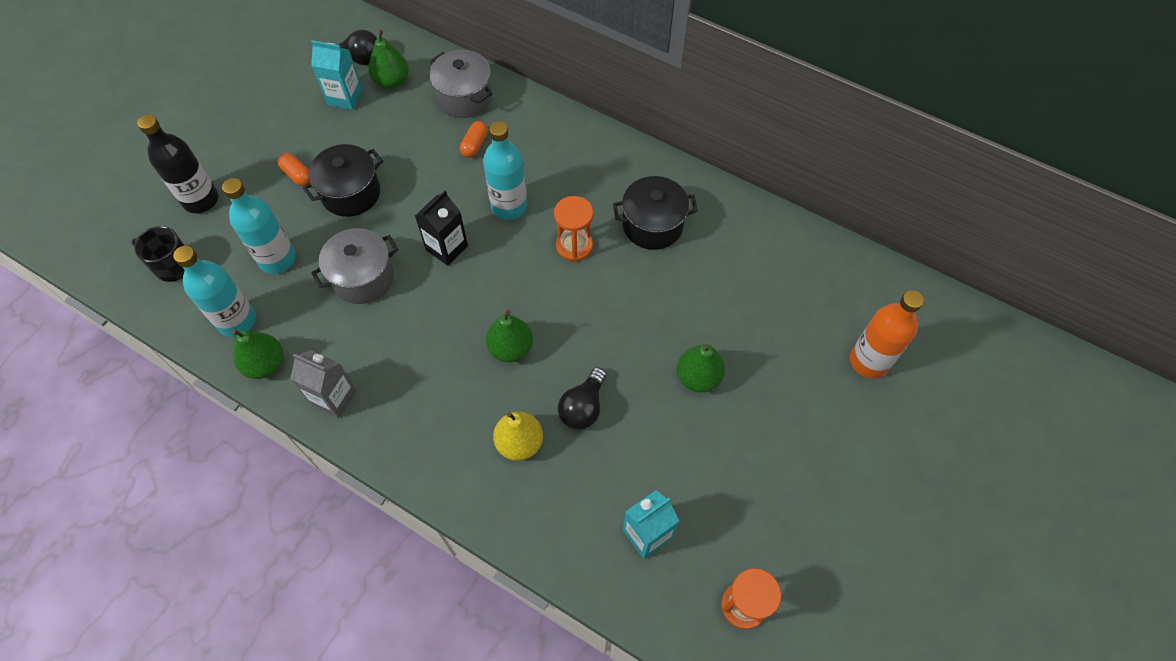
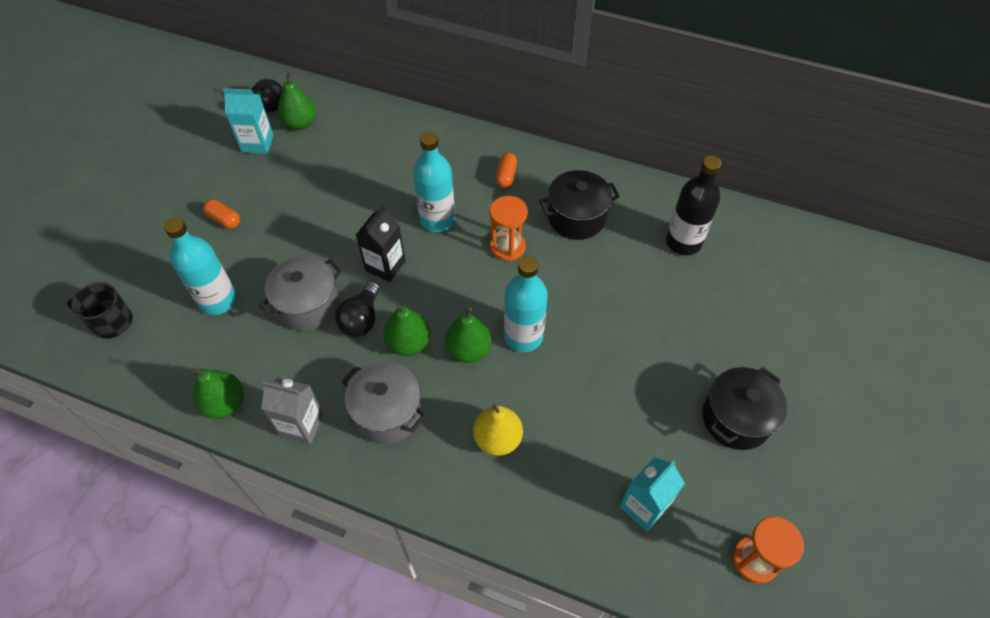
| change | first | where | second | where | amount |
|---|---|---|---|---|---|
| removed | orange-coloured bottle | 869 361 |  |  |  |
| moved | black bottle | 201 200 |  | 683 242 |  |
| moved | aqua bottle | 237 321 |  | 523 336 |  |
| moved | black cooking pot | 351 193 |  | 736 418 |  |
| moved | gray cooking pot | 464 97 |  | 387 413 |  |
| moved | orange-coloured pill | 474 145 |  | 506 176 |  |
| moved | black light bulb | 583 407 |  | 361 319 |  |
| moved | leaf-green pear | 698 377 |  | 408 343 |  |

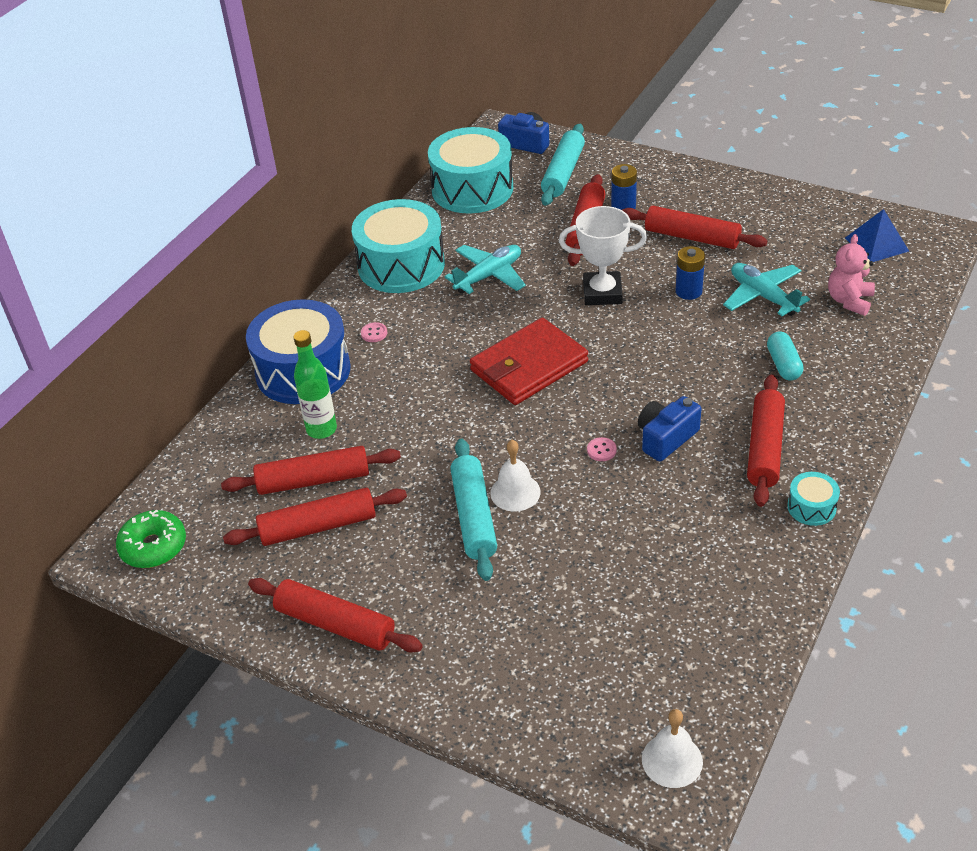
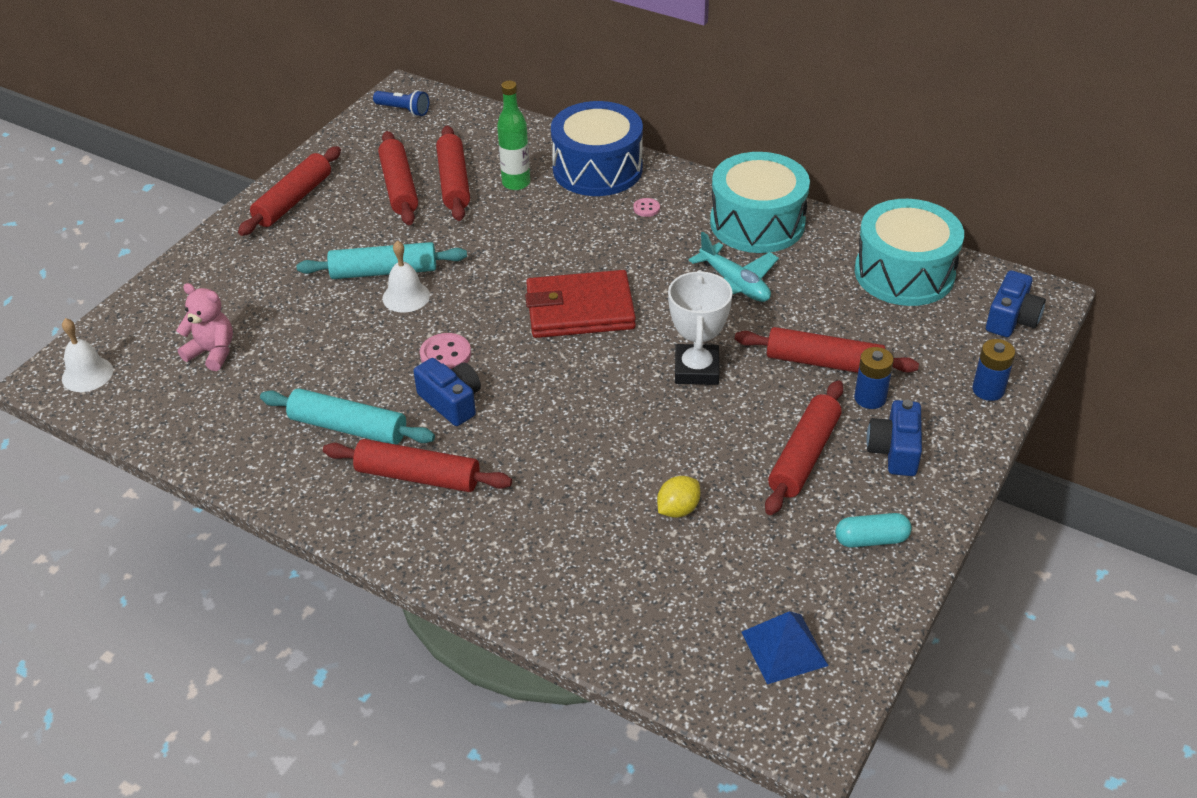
| change | first | where | second | where | amount |
|---|---|---|---|---|---|
| removed | aqua toy drum | 811 507 |  |  |  |
| added |  |  | cobalt photo camera | 894 450 |  |
| moved | aqua dough roller | 563 173 |  | 348 427 |  |
| moved | cobalt AA battery | 688 291 |  | 988 390 |  |
| moved | aqua pill | 783 364 |  | 871 539 |  |
| moved | rose-pink teddy | 849 301 |  | 212 352 |  |
| replaced | leaf-green donut | 153 547 | cobalt flashlight | 403 110 |  |
| replaced | aqua aeroplane | 763 296 | golden citrus fruit | 678 509 |  |
| turned | red billfold | 529 366 |  | 580 309 | 60 degrees counterclockwise |
| resized | rose-pink sewing button | 601 450 |  | 445 355 | x1.70 |

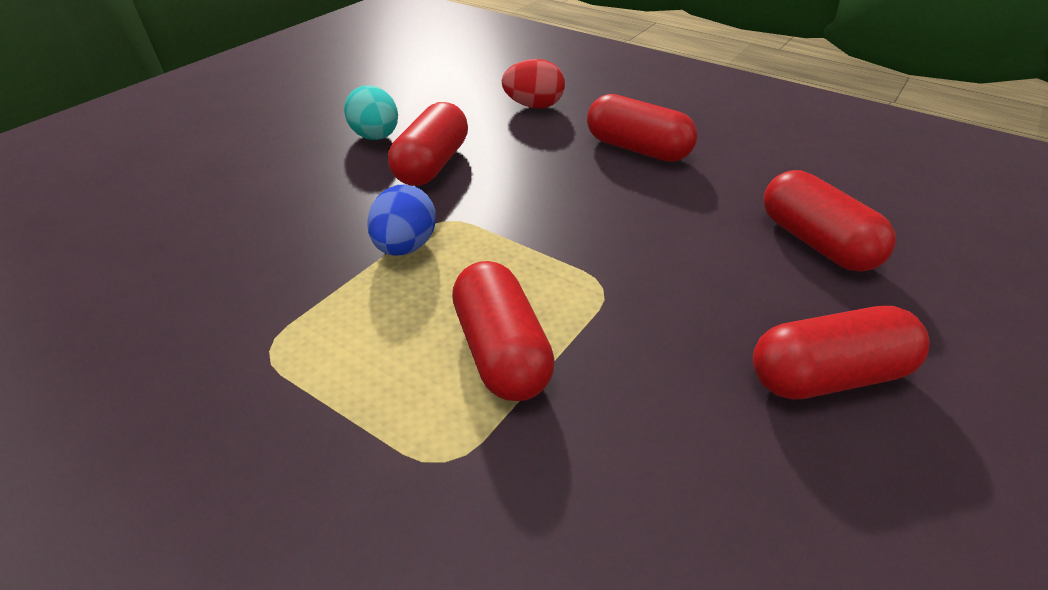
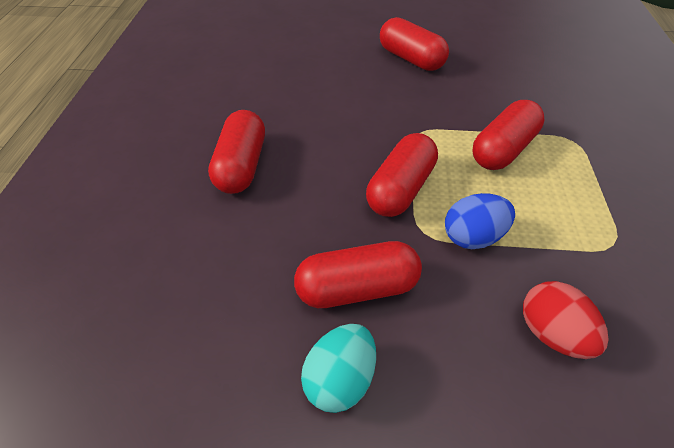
| change | first | where | second | where | amount |
|---|---|---|---|---|---|
| moved | red egg | 533 106 |  | 551 332 |  |
| moved | red pill | 816 243 |  | 400 189 |  |

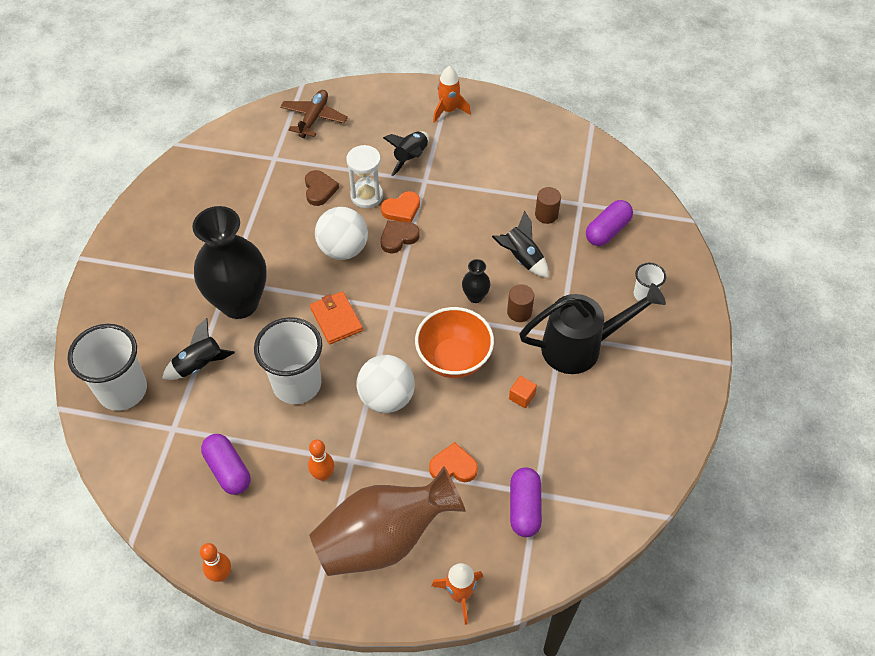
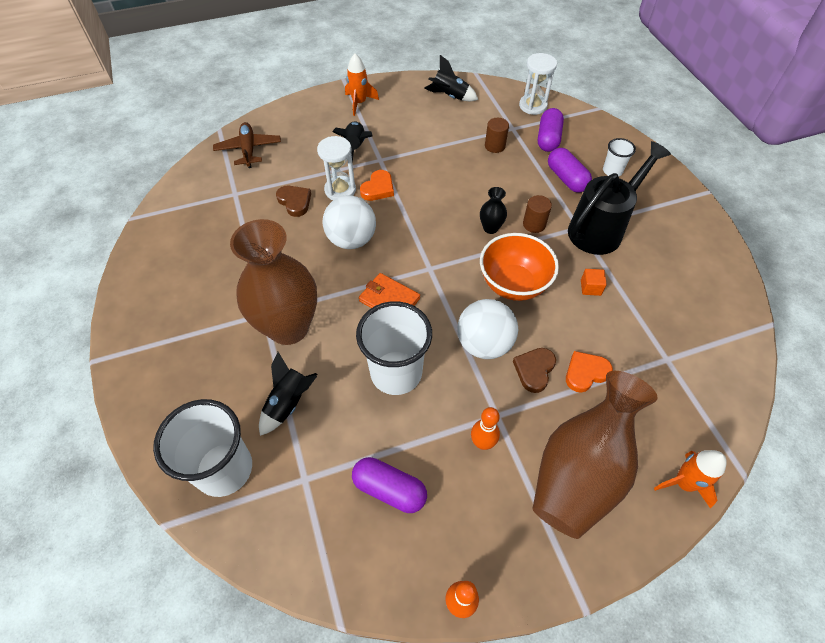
| change | first | where | second | where | amount |
|---|---|---|---|---|---|
| added |  |  | white sand timer | 533 106 |  |
| moved | russet heart shape | 398 238 |  | 534 370 |  |
| moved | black spaceship | 521 258 |  | 449 96 |  |
| moved | violet pill | 524 507 |  | 566 178 |  |
| recoloured | black vase | 239 303 | russet vase | 288 327 |  |

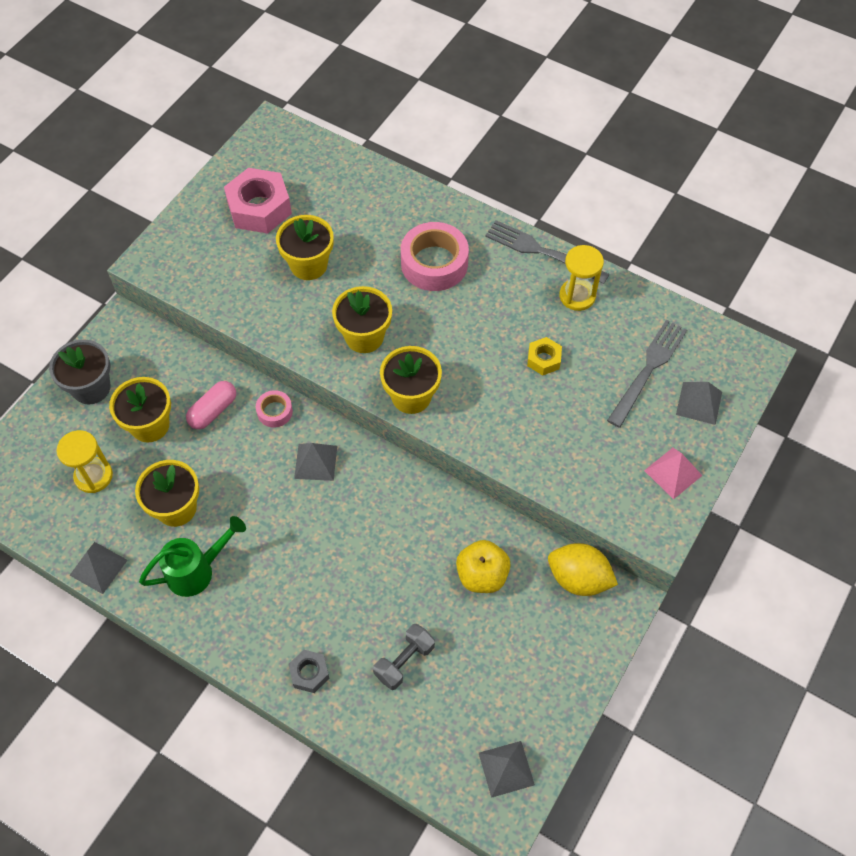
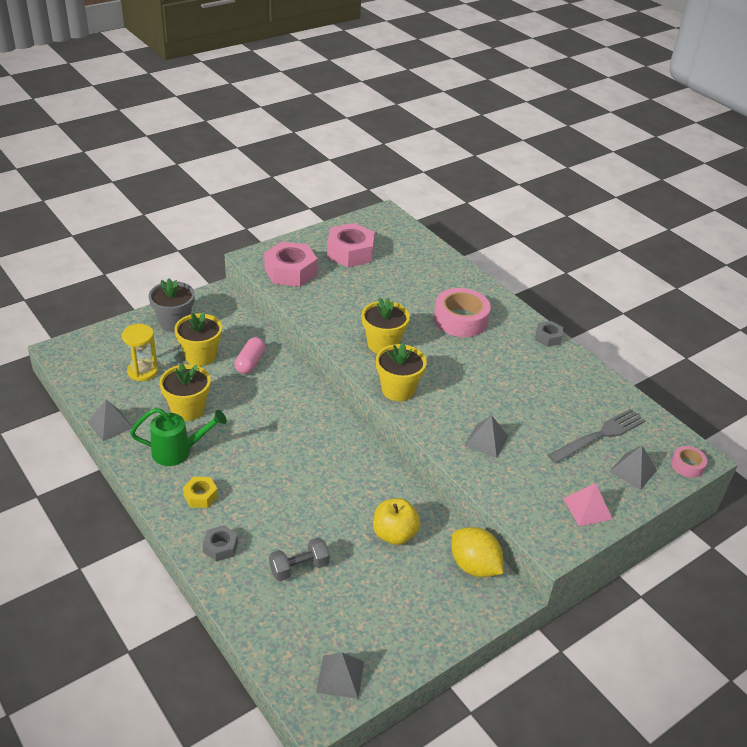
| change | first | where | second | where | amount |
|---|---|---|---|---|---|
| removed | golden flower pot | 308 265 |  |  |  |
| removed | golden sand timer | 577 296 |  |  |  |
| added |  |  | rose-pink hexagon nut | 290 271 |  |
| moved | rose-pink sticky tape | 275 412 |  | 687 465 |  |
| moved | gray pyramid | 316 462 |  | 486 441 |  |
| moved | golden hexagon nut | 543 359 |  | 200 496 |  |
| replaced | gray table fork | 541 251 | gray hexagon nut | 548 337 |  |
| turned | rose-pink pill | 213 411 |  | 250 363 | 45 degrees counterclockwise |

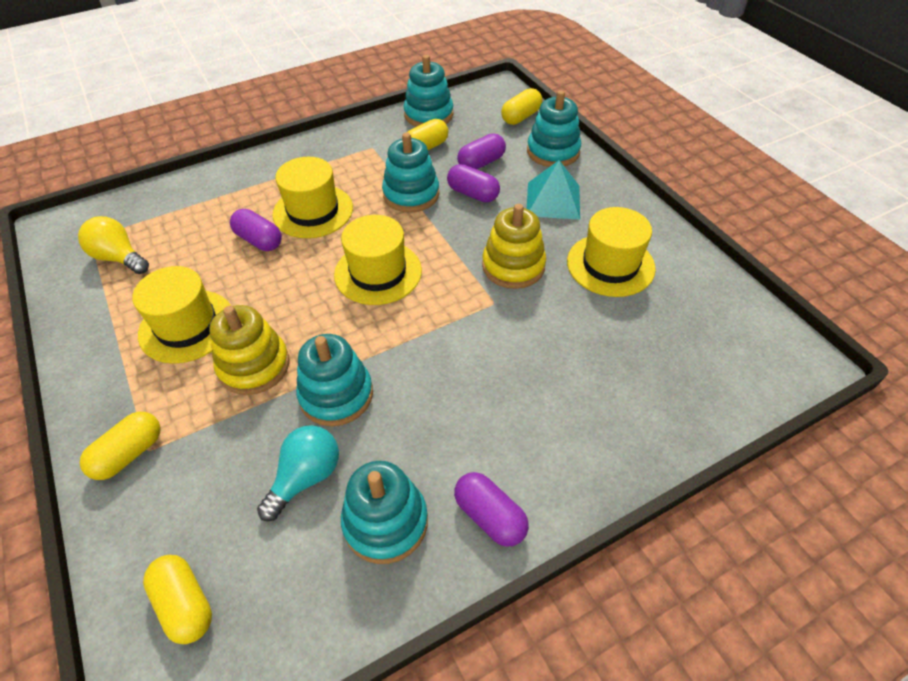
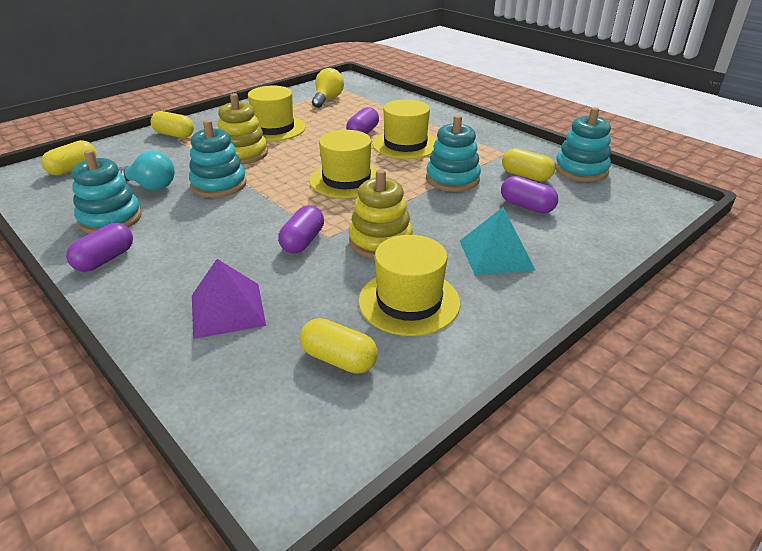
| change | first | where | second | where | amount |
|---|---|---|---|---|---|
| removed | aqua stacking rings | 553 152 |  |  |  |
| added |  |  | violet pyramid | 227 309 |  |
| moved | violet pill | 473 194 |  | 303 241 |  |
| moved | golden pill | 521 117 |  | 339 359 |  |

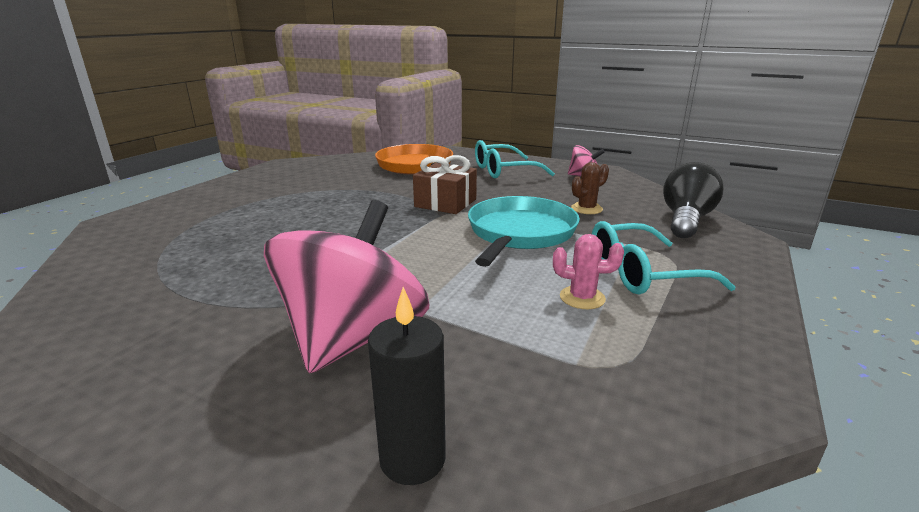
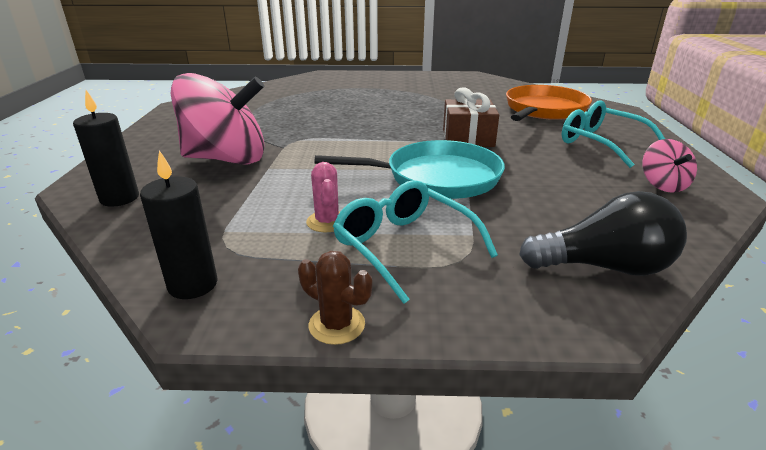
| change | first | where | second | where | amount |
|---|---|---|---|---|---|
| added |  |  | black wax candle | 193 285 |  |
| moved | russet saguaro cactus | 586 209 |  | 337 325 |  |

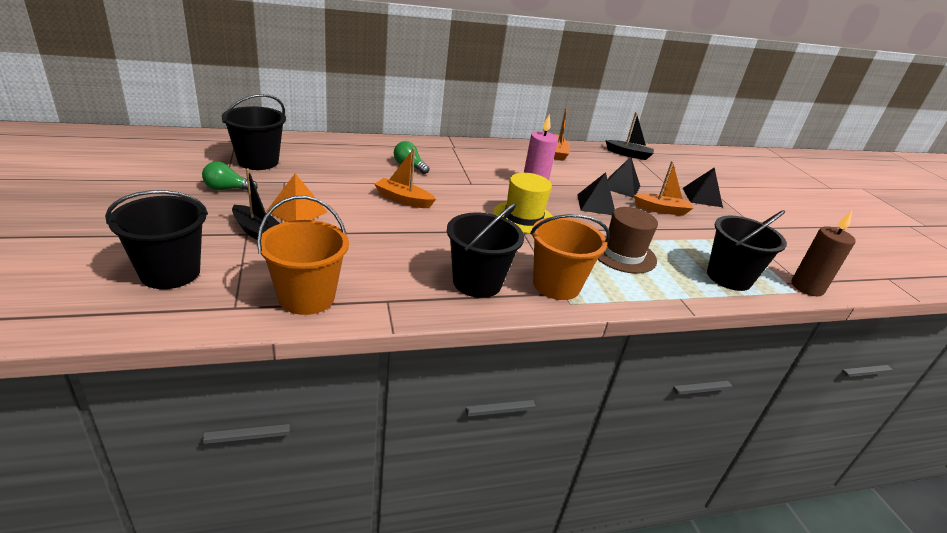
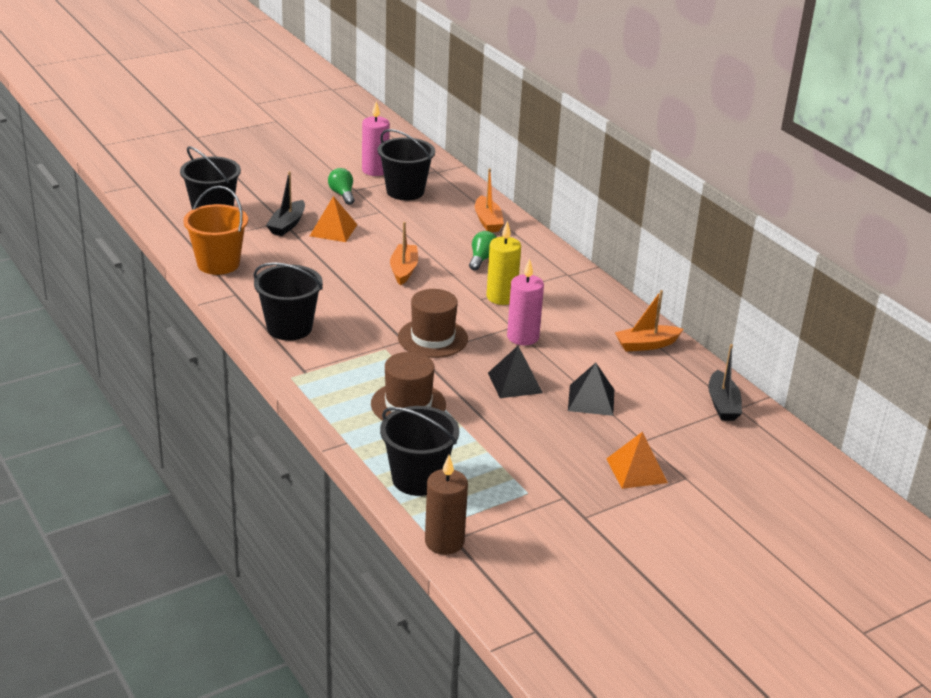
| change | first | where | second | where | amount |
|---|---|---|---|---|---|
| removed | orange-coloured bucket | 556 285 |  |  |  |
| added |  |  | rose-pink wax candle | 375 170 |  |
| added |  |  | golden wax candle | 501 297 |  |
| moved | orange-coloured sailboat | 661 210 |  | 488 221 |  |
| recoloured | golden tall hat | 523 217 | russet tall hat | 433 338 |  |
| recoloured | black pyramid | 702 197 | orange-coloured pyramid | 636 470 |  |

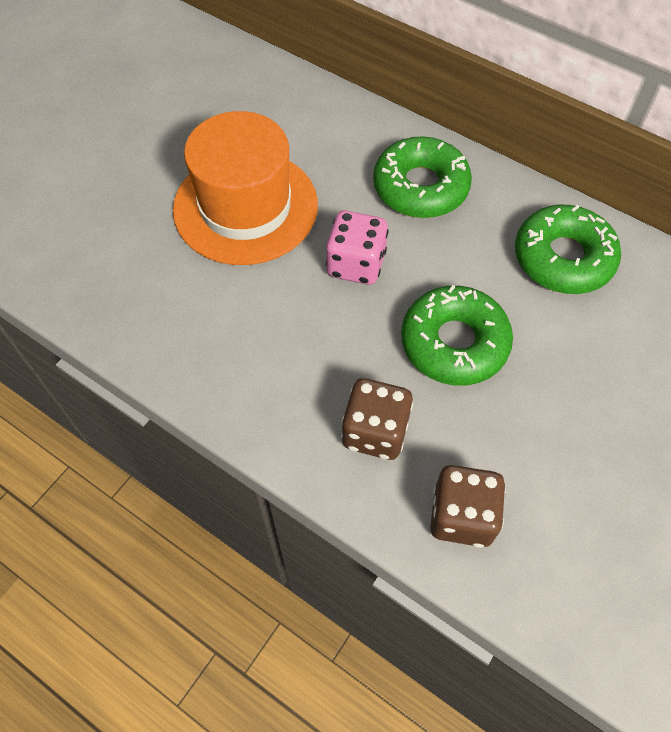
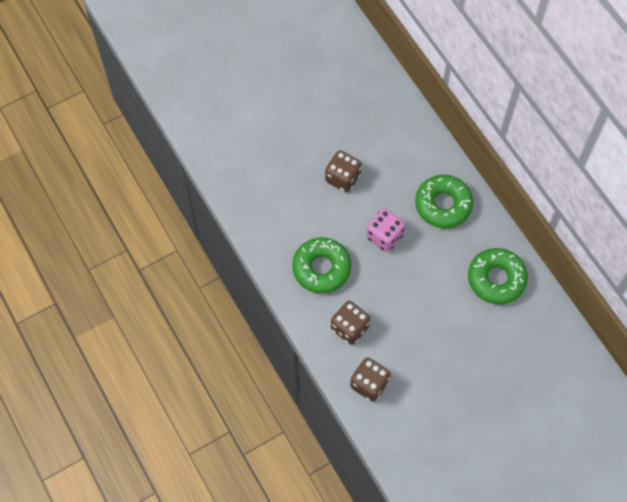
| change | first | where | second | where | amount |
|---|---|---|---|---|---|
| moved | leaf-green donut | 454 343 |  | 321 268 |  |
| replaced | orange-coloured tall hat | 245 207 | russet die | 342 178 |  |

